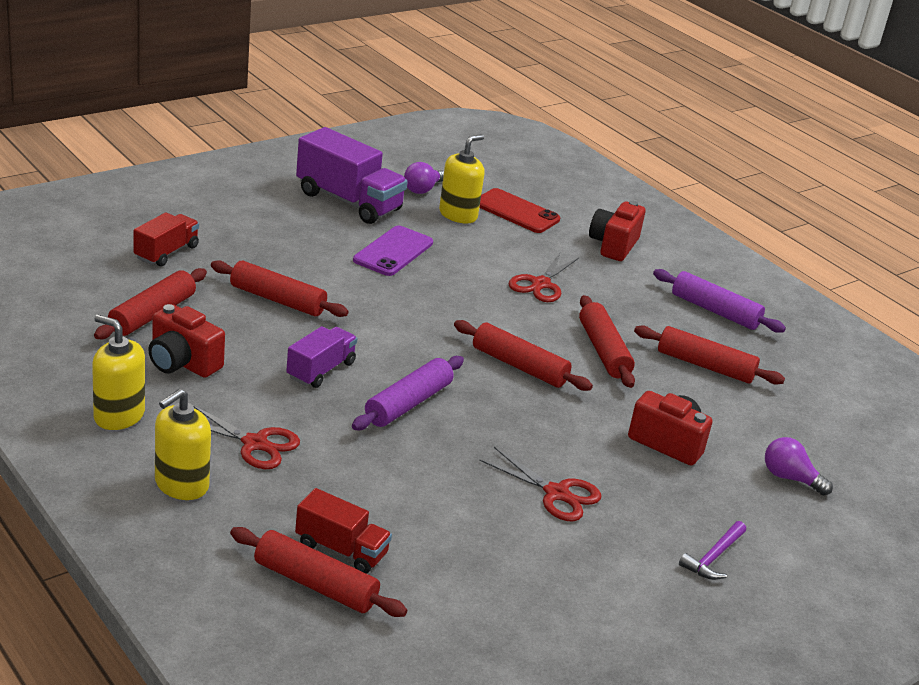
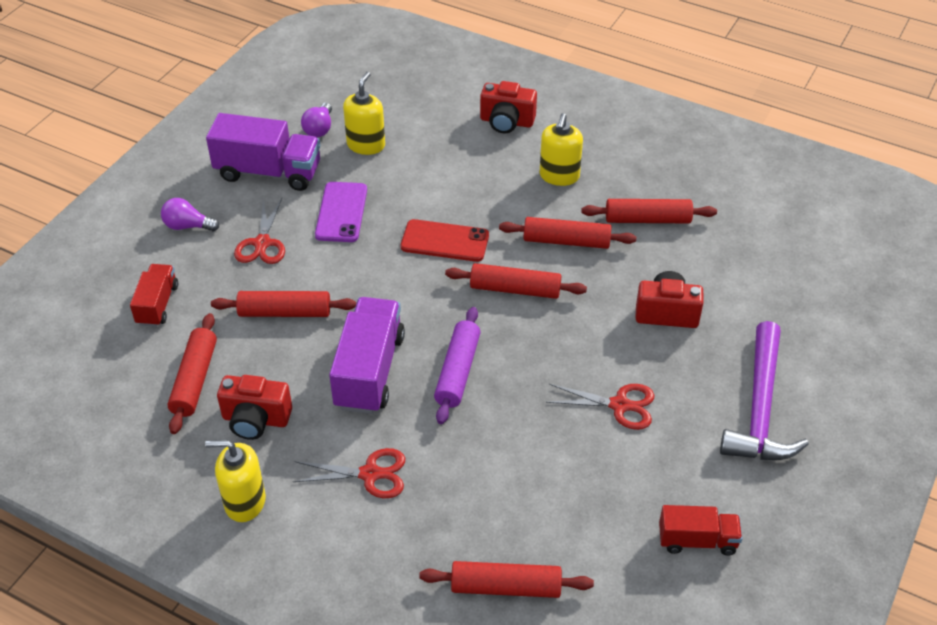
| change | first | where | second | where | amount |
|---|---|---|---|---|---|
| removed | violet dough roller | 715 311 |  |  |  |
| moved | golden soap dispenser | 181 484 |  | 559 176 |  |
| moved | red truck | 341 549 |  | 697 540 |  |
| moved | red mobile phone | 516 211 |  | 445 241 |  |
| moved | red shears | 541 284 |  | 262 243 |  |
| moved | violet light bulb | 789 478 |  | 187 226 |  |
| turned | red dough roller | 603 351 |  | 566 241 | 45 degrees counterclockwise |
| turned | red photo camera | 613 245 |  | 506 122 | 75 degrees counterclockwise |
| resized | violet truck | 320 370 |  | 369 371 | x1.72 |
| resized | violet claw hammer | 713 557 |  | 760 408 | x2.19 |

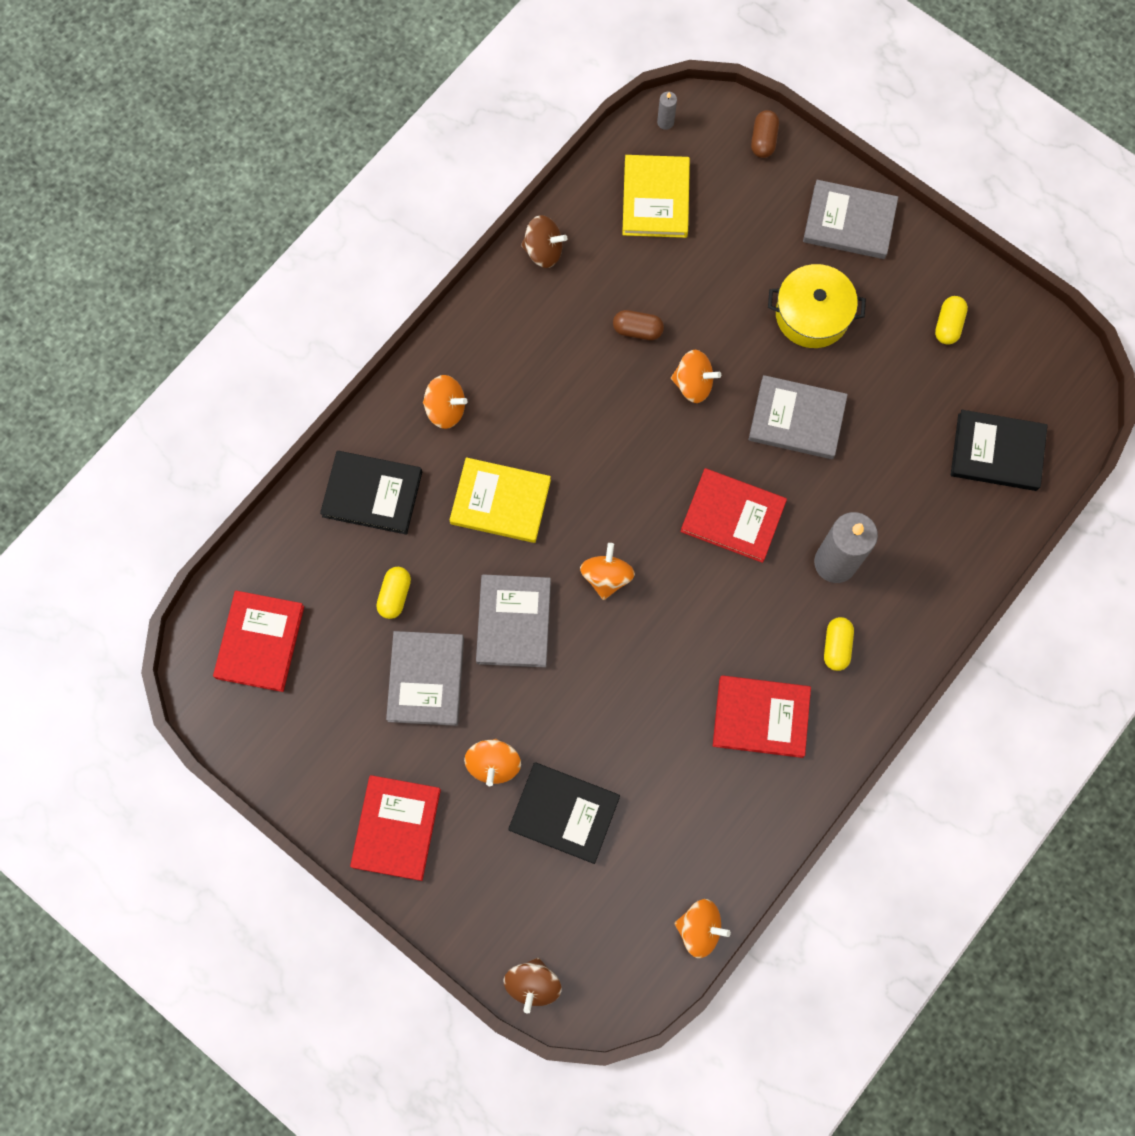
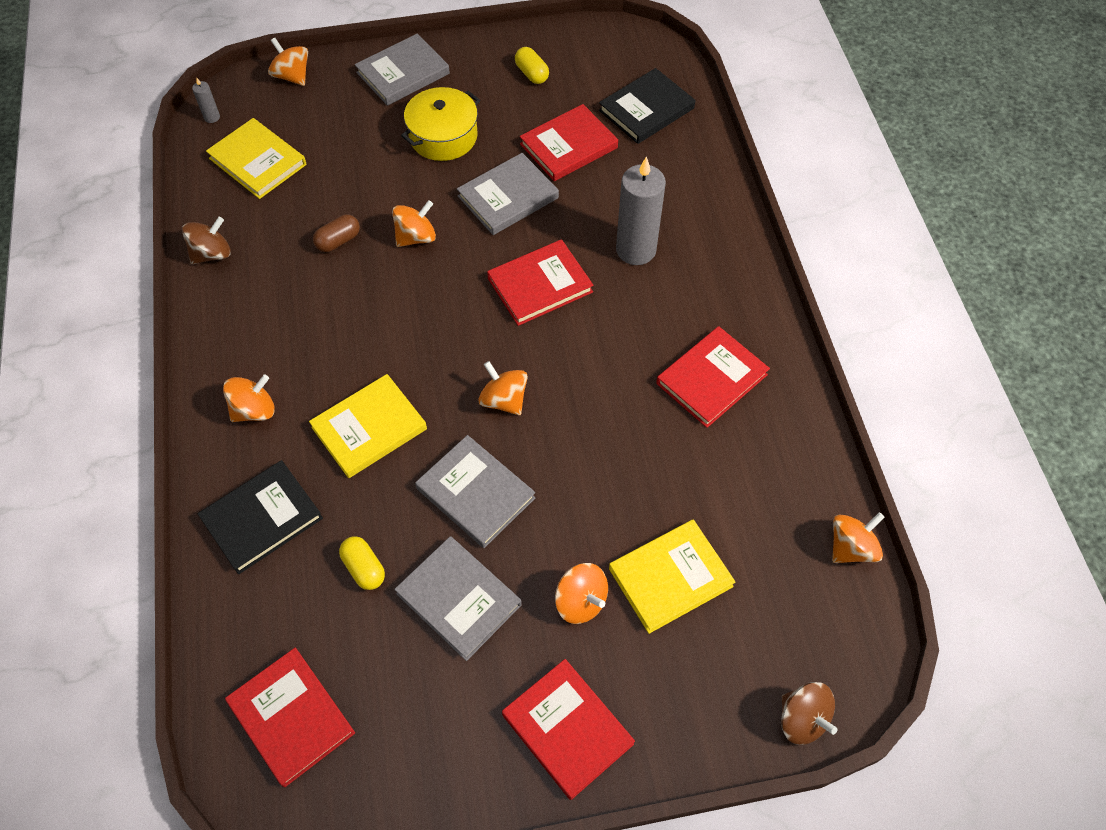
| change | first | where | second | where | amount |
|---|---|---|---|---|---|
| removed | golden pill | 836 646 |  |  |  |
| added |  |  | red hardcover | 568 146 |  |
| replaced | russet pill | 763 140 | orange-coloured toy top | 292 76 |  |
| recoloured | black hardcover | 564 813 | golden hardcover | 670 577 |  |

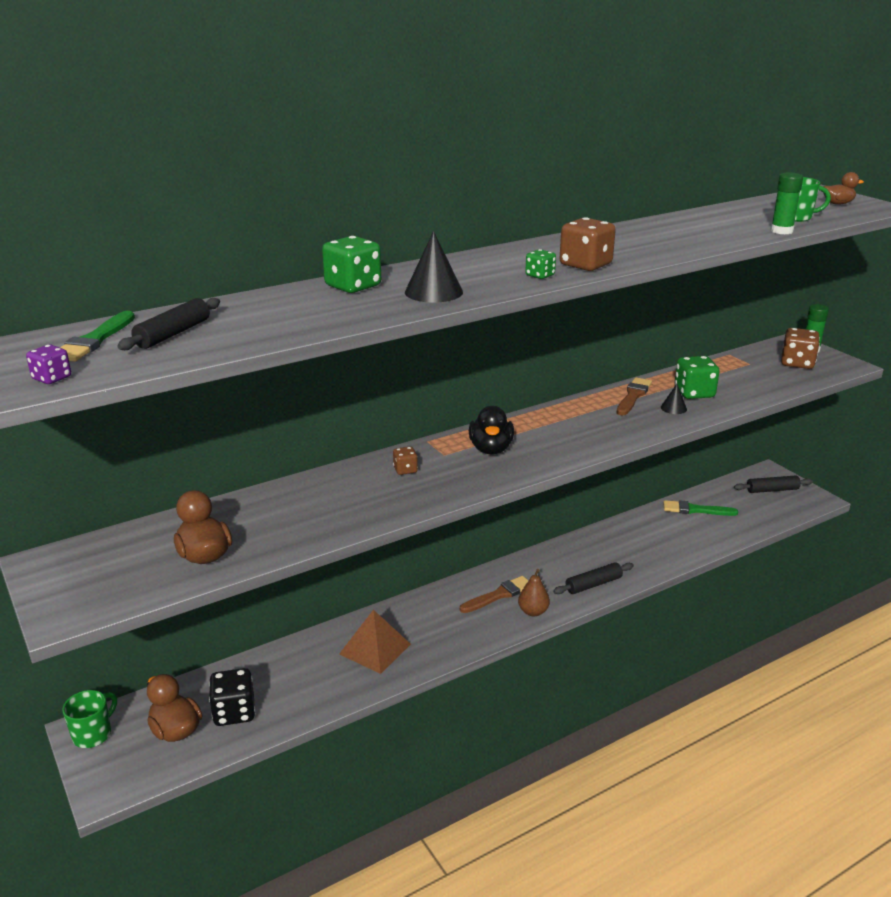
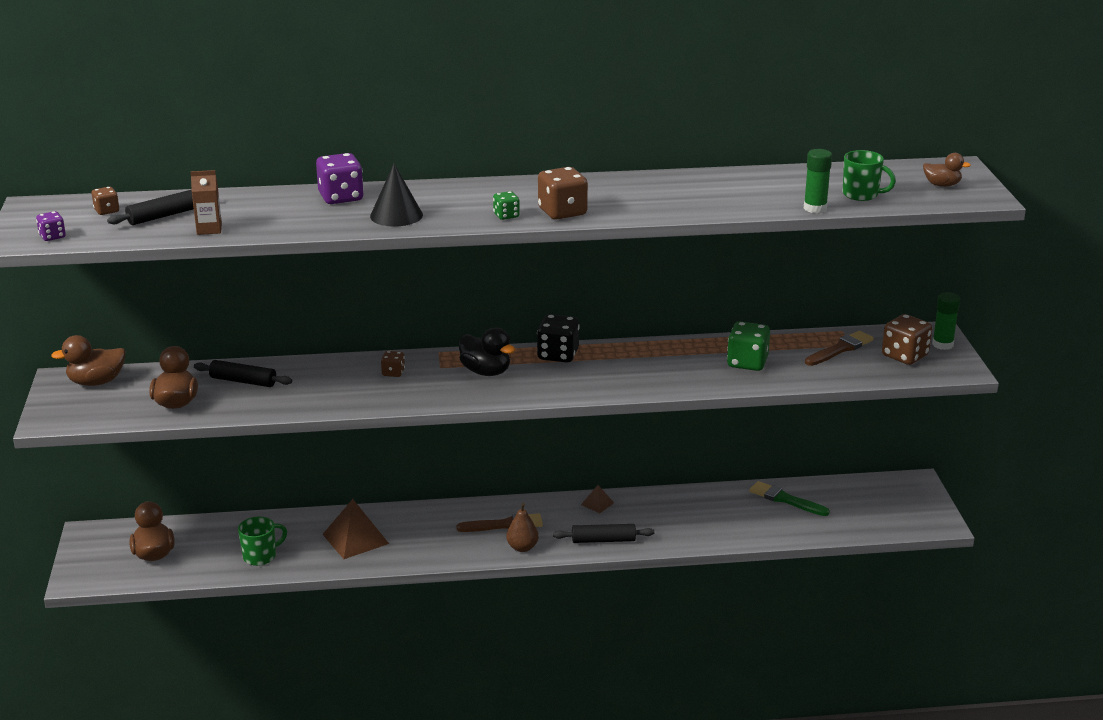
| change | first | where | second | where | amount |
|---|---|---|---|---|---|
| removed | black cone shape | 673 408 |  |  |  |
| added |  |  | russet toy duck | 96 382 |  |
| added |  |  | russet carton | 209 229 |  |
| added |  |  | russet pyramid | 597 503 |  |
| moved | leaf-green coffee mug | 93 734 |  | 261 556 |  |
| moved | black die | 234 712 |  | 558 355 |  |
| moved | russet paintbrush | 633 396 |  | 840 349 |  |
| moved | black dough roller | 772 490 |  | 243 381 |  |
| replaced | leaf-green paintbrush | 94 340 | russet die | 107 211 |  |
| recoloured | leaf-green die | 353 286 | violet die | 341 197 |  |
| turned | black toy duck | 491 449 |  | 486 372 | 75 degrees counterclockwise |

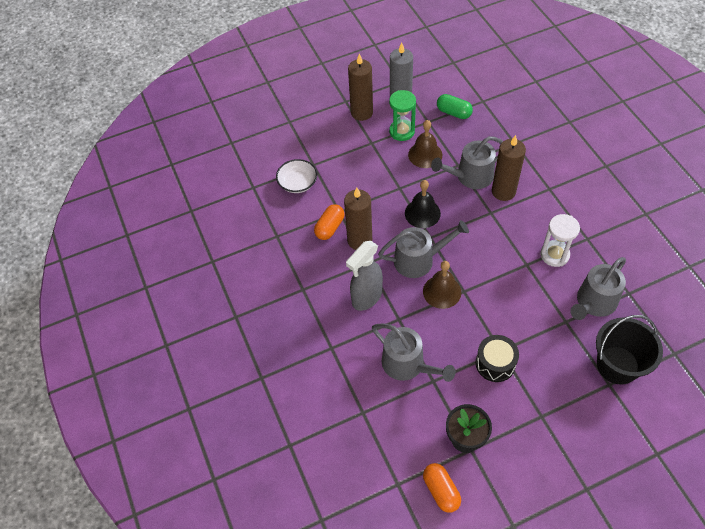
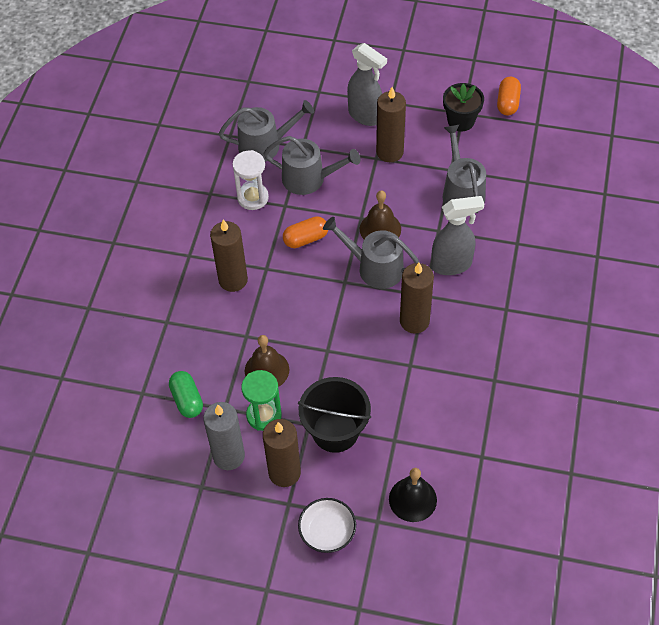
| change | first | where | second | where | amount |
|---|---|---|---|---|---|
| added |  |  | gray spray bottle | 365 116 |  |
| moved | white serving bowl | 298 183 |  | 327 531 |  |
| moved | orange-coloured pill | 330 227 |  | 306 239 |  |
| moved | black hand bell | 422 213 |  | 412 499 |  |
| moved | gray sprinkling can | 470 176 |  | 309 179 |  |
| moved | black bucket | 617 365 |  | 335 431 |  |
| replaced | black toy drum | 495 363 | russet wax candle | 389 152 |  |

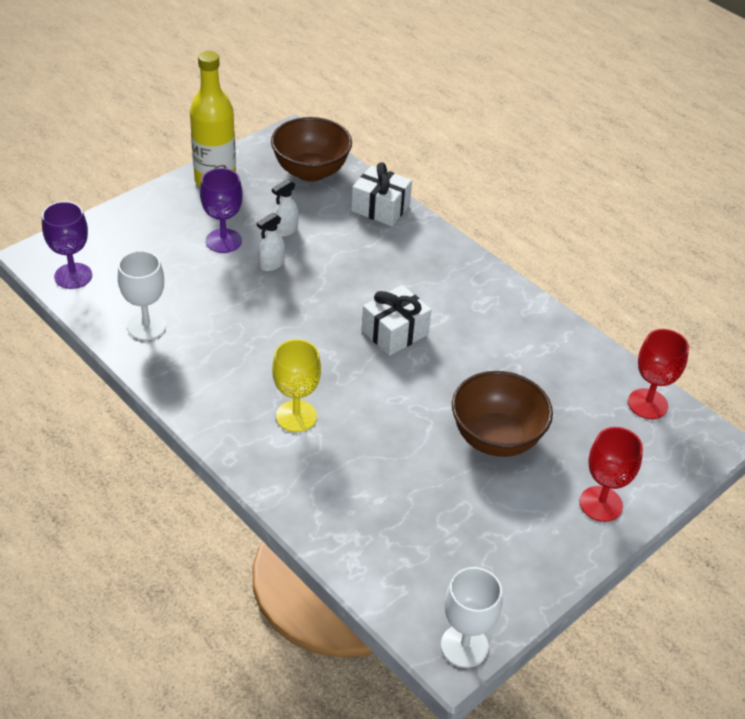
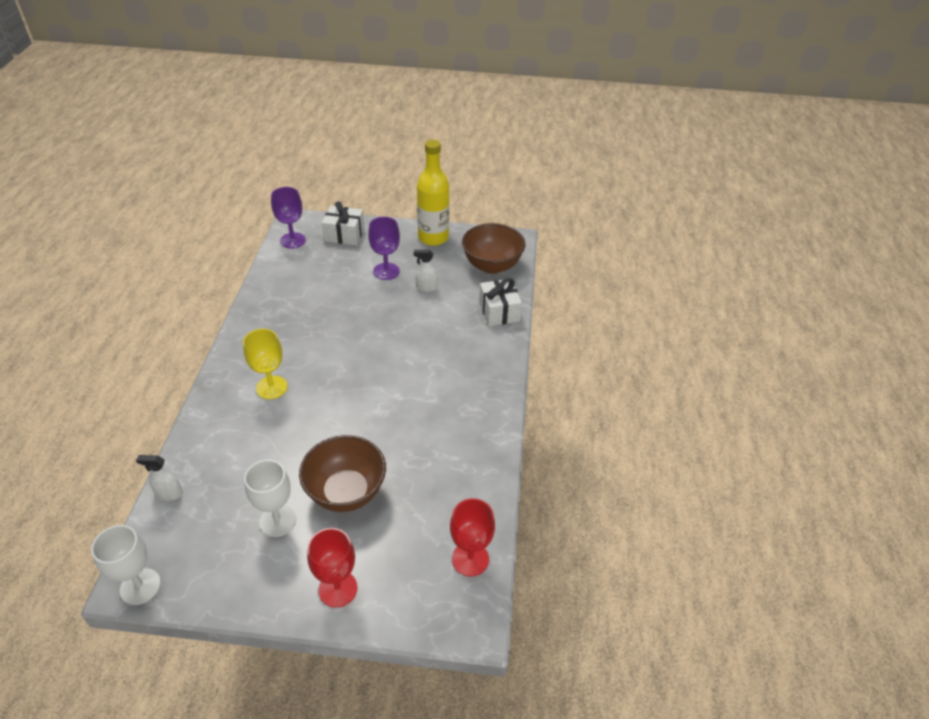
| change | first | where | second | where | amount |
|---|---|---|---|---|---|
| moved | white goblet | 146 326 |  | 277 521 |  |
| moved | white spray bottle | 271 264 |  | 169 493 |  |
| moved | white gift | 395 332 |  | 344 235 |  |

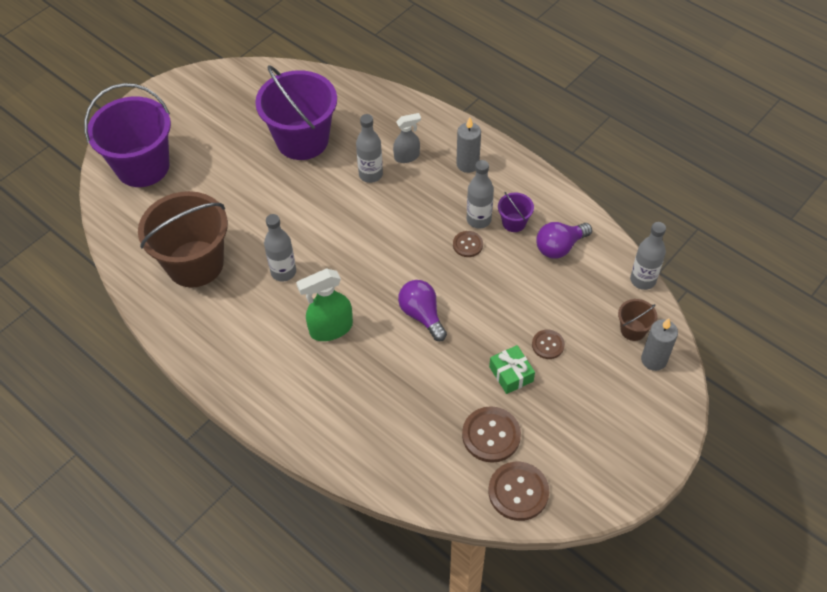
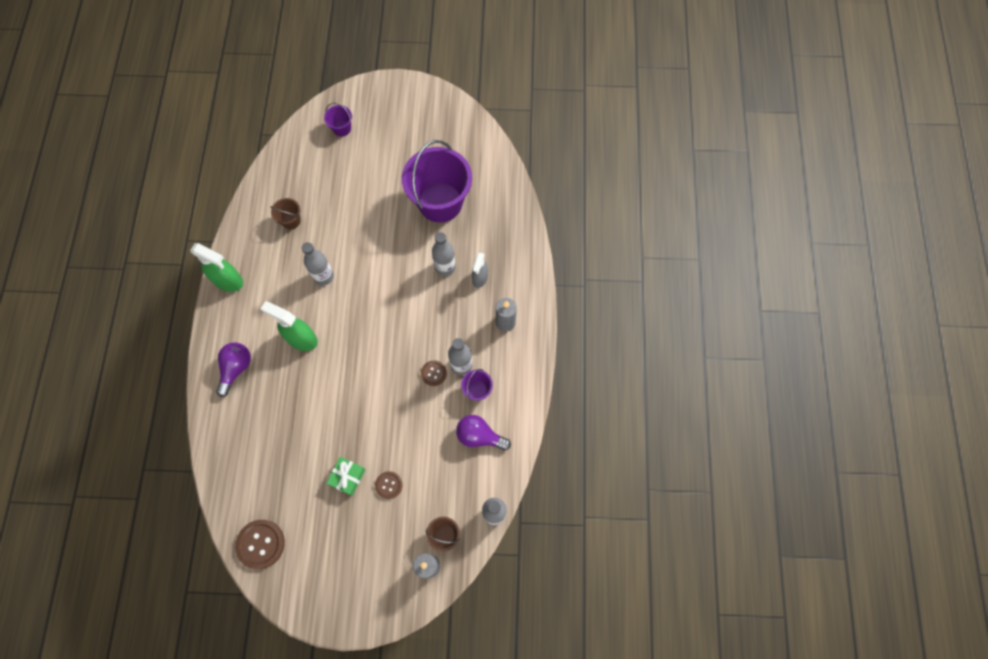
| change | first | where | second | where | amount |
|---|---|---|---|---|---|
| removed | russet sewing button | 491 435 |  |  |  |
| added |  |  | leaf-green spray bottle | 228 280 |  |
| moved | violet light bulb | 422 315 |  | 236 368 |  |
| turned | gray spray bottle | 407 156 |  | 480 278 | 75 degrees clockwise |
| resized | violet bucket | 143 166 |  | 342 128 | x0.43 |
| resized | russet bucket | 195 264 |  | 291 220 | x0.43 |

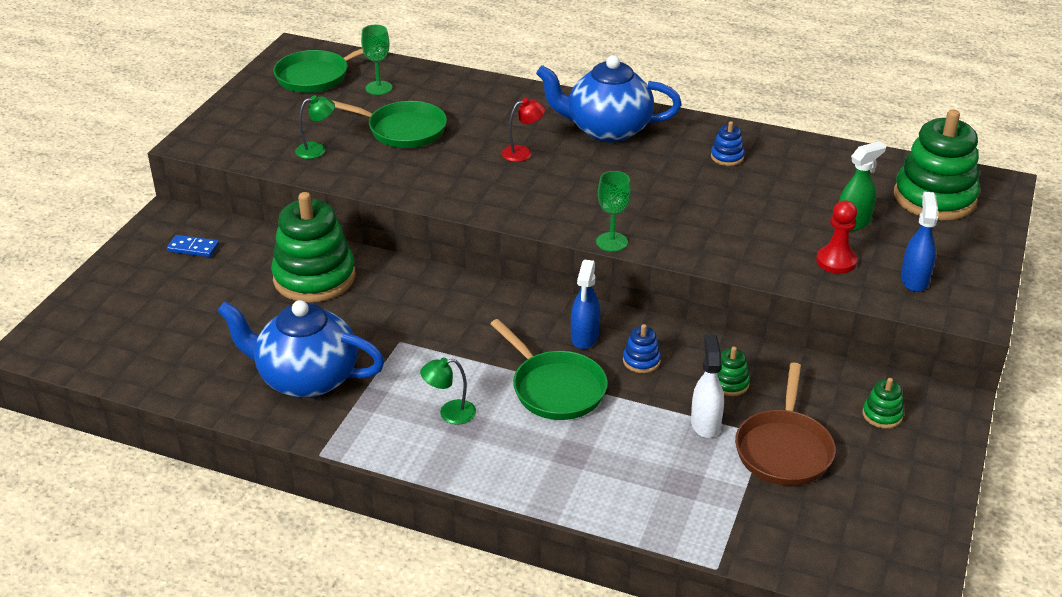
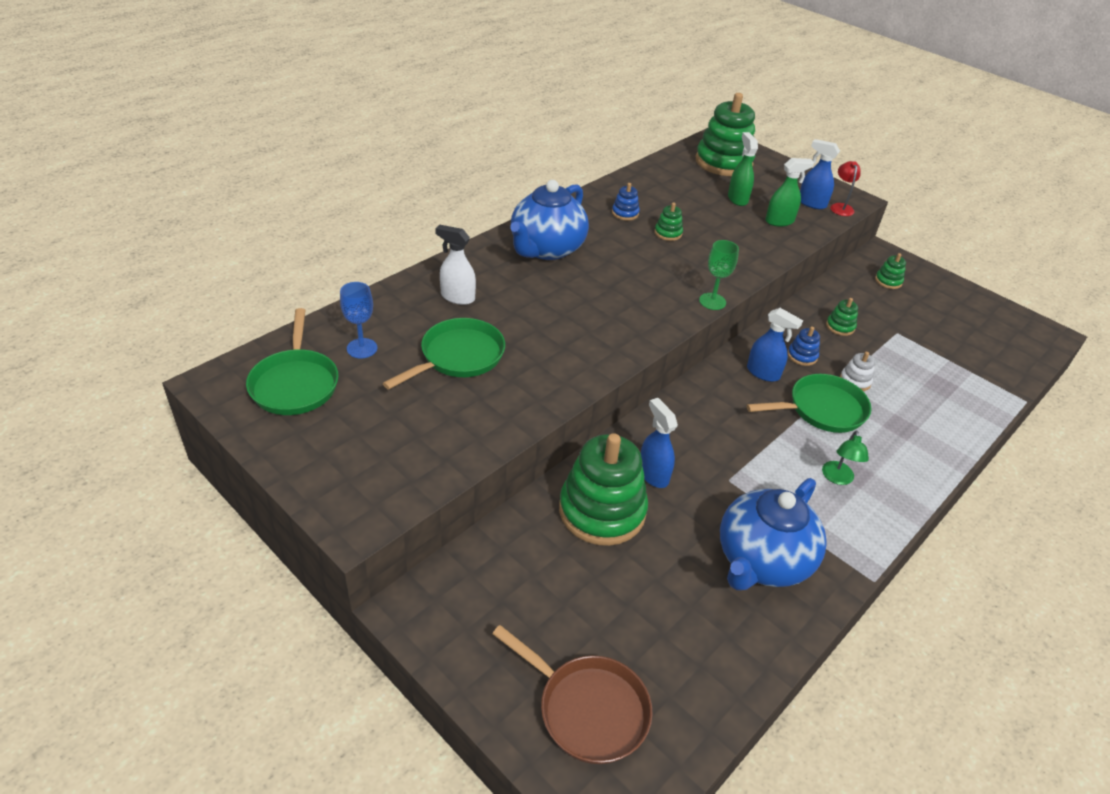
| change | first | where | second | where | amount |
|---|---|---|---|---|---|
| removed | cobalt domino tile | 193 248 |  |  |  |
| removed | leaf-green desk lamp | 317 149 |  |  |  |
| added |  |  | cobalt spray bottle | 653 474 |  |
| added |  |  | leaf-green stacking rings | 668 233 |  |
| added |  |  | white stacking rings | 855 381 |  |
| moved | red desk lamp | 523 152 |  | 840 207 |  |
| moved | white spray bottle | 705 423 |  | 457 297 |  |
| moved | russet frying pan | 784 449 |  | 587 709 |  |
| replaced | red chess pawn | 836 261 | leaf-green spray bottle | 779 221 |  |
| recoloured | leaf-green goblet | 379 88 | cobalt goblet | 362 348 |  |

